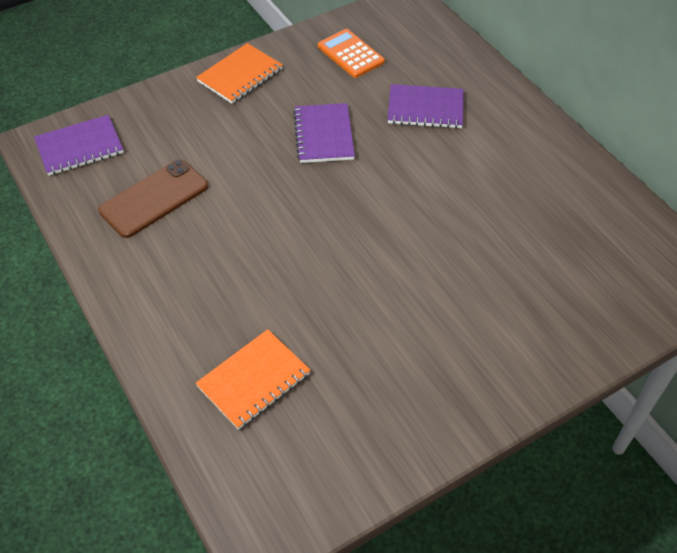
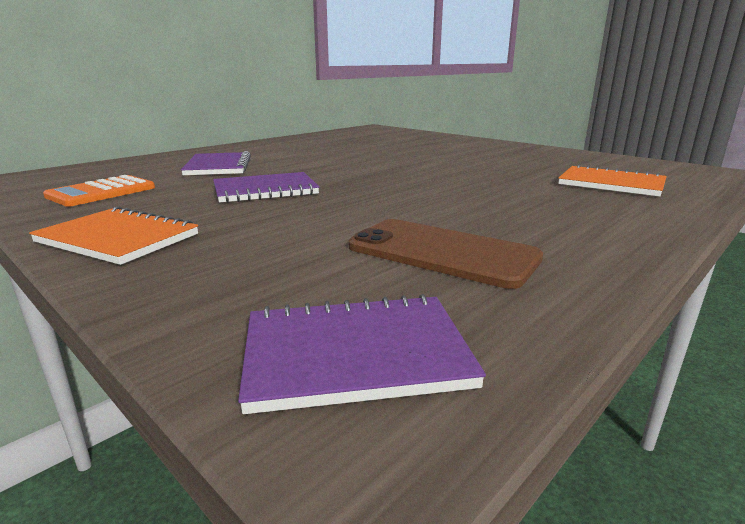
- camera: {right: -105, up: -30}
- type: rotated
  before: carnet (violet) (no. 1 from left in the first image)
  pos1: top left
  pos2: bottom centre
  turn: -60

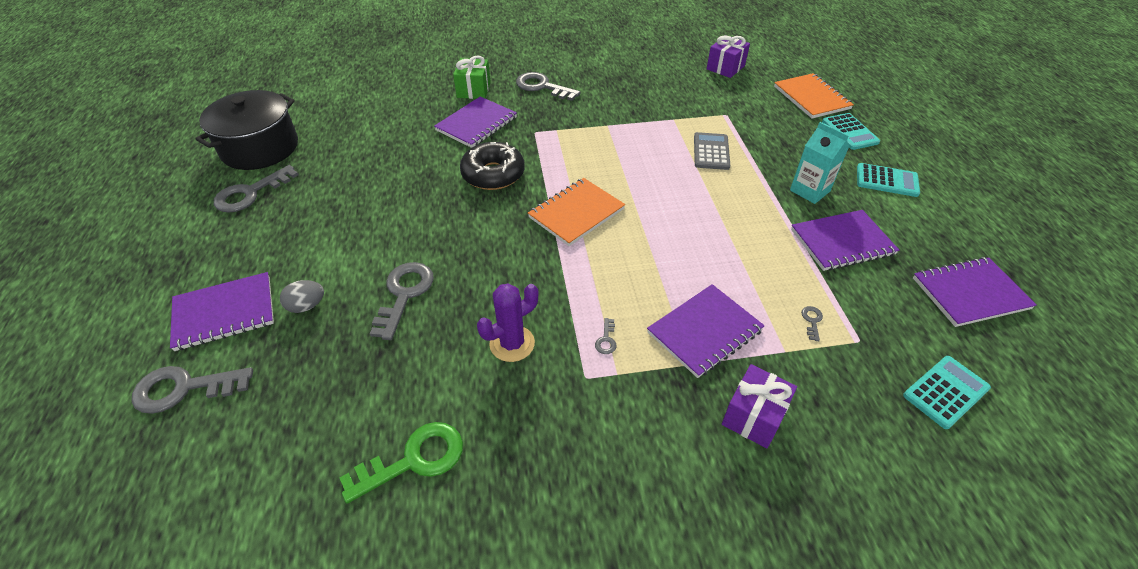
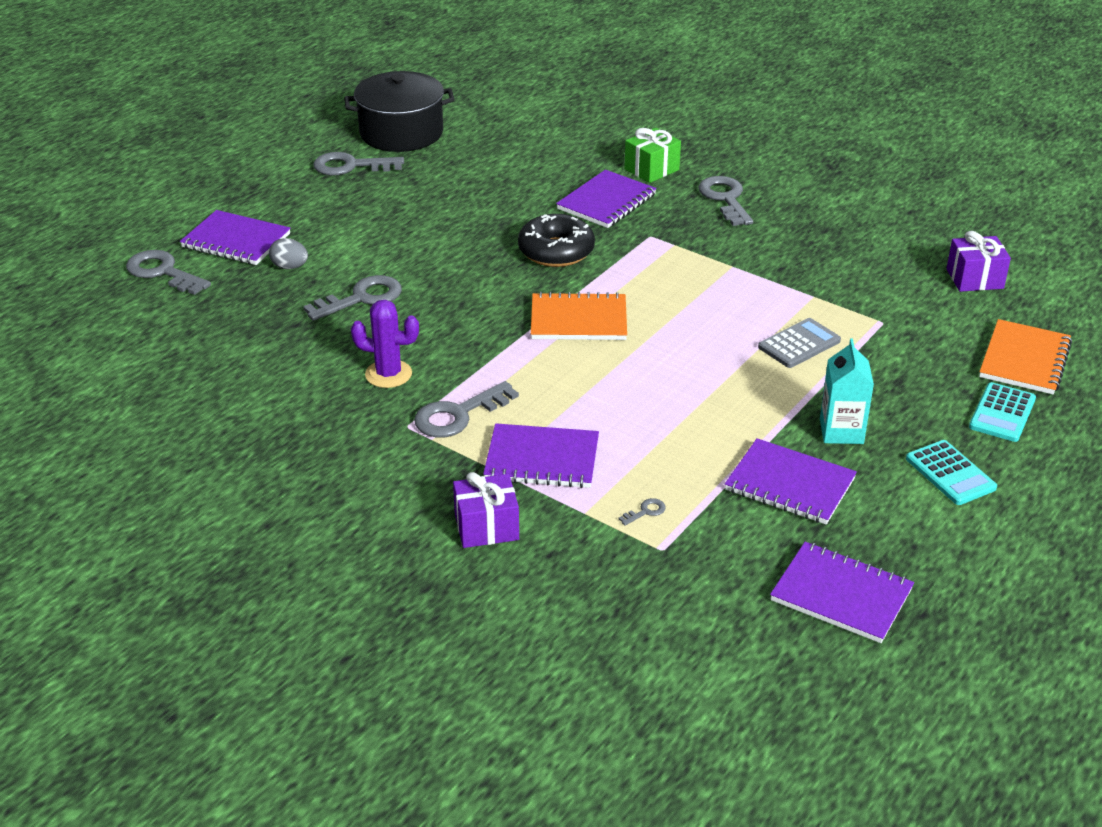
- camera: {right: 45, up: -10}
- type: rotated
  before: carnet (violet) (no. 2 from left in the first image)
  pos1: top centre
  pos2: top centre
  turn: -45
- type: scaled
  before: clé (gris) (no. 5 from left in the first image)
  pos1: centre
  pos2: centre
  scale: 2.36
- type: gone
  before: calculatrice (turquoise) (no. 3 from left)
  pos1: bottom right
- type: gone
  before: clé (vert)
  pos1: bottom centre

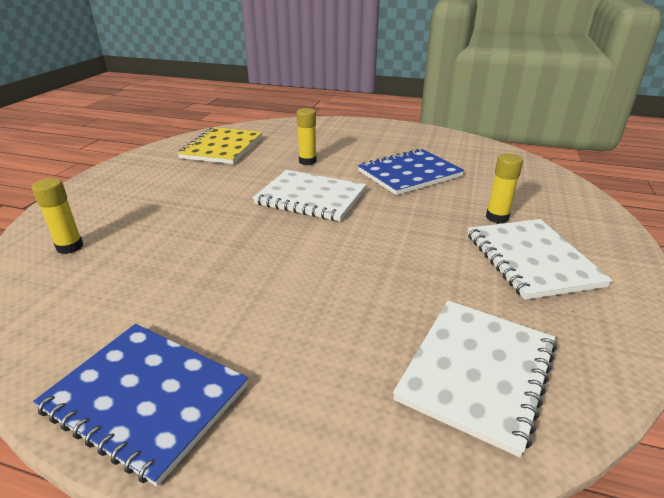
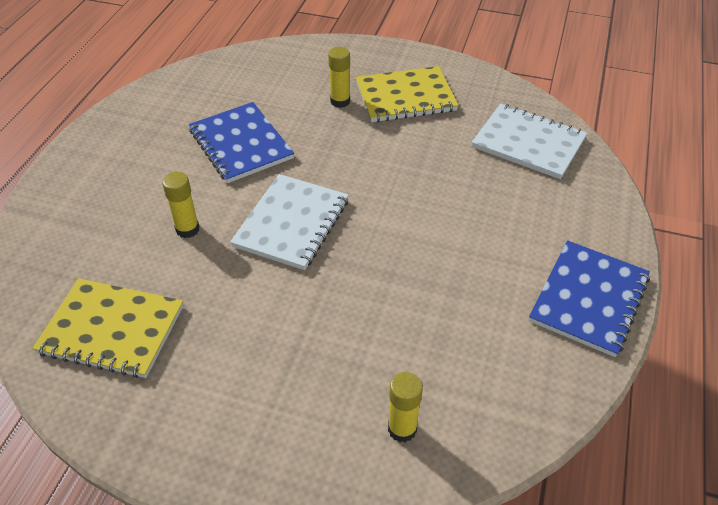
- camera: {right: -90, up: 15}
- type: repainted
  before: carnet (blanc) (no. 3 from left)
  after: carnet (jaune) (no. 2 from left)
  pos1: middle right
  pos2: top centre

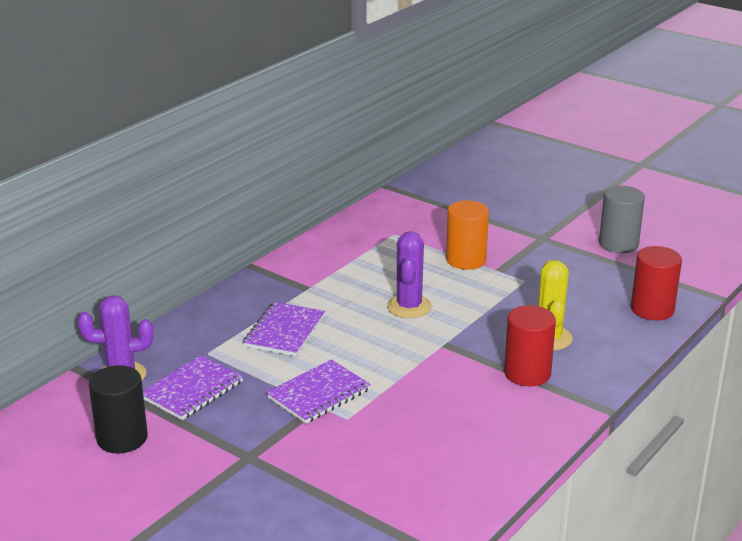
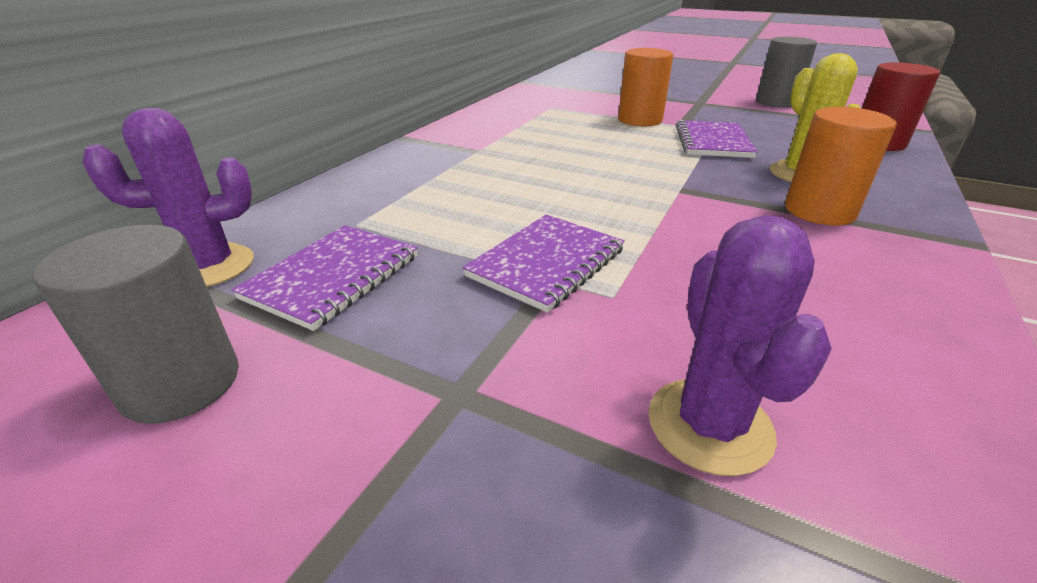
- camera: {right: -10, up: 5}
- type: shifted
  before: cactus (violet) (no. 2 from left)
  pos1: centre
  pos2: middle right
- type: shifted
  before: carnet (violet) (no. 2 from left in the first image)
  after: carnet (violet) (no. 3 from left)
  pos1: centre
  pos2: top right
- type: repainted
  before: cylindre (rouge) (no. 1 from left)
  after: cylindre (orange) (no. 2 from left)
  pos1: middle right
  pos2: top right
- type: repainted
  before: cylindre (noir)
  after: cylindre (gris) (no. 1 from left)
  pos1: bottom left
  pos2: middle left

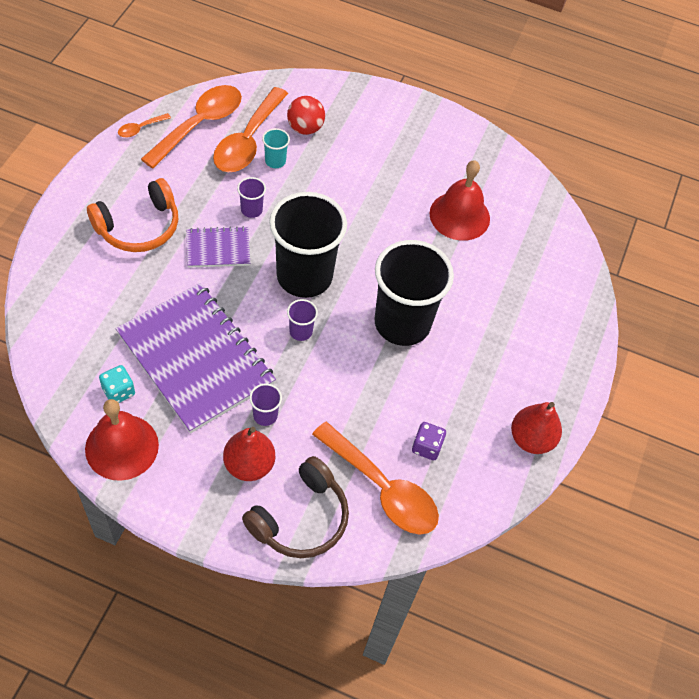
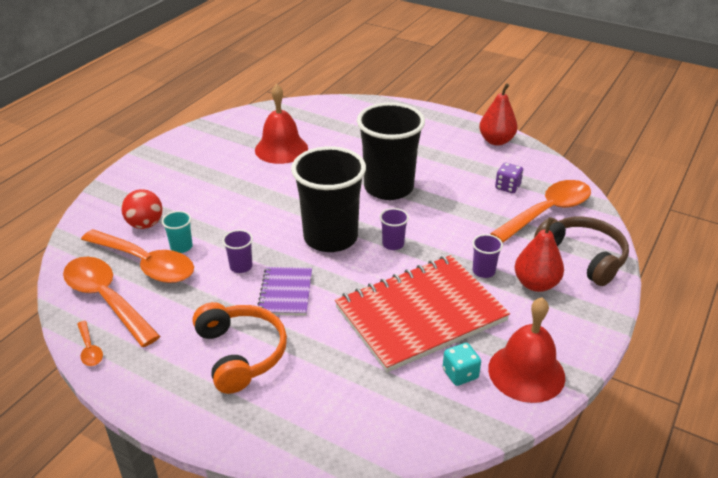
- camera: {right: -75, up: -20}
- type: repainted
  before: carnet (violet) (no. 1 from left)
  after: carnet (rouge)
  pos1: middle left
  pos2: centre

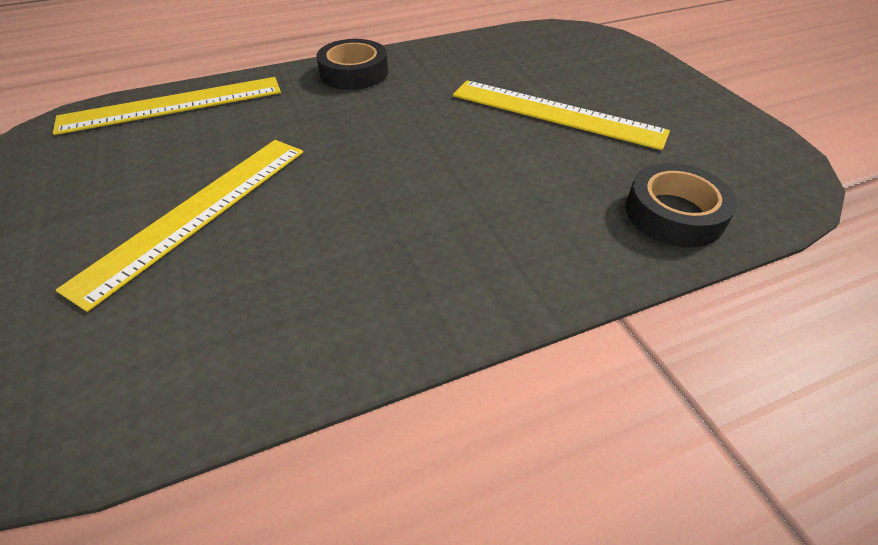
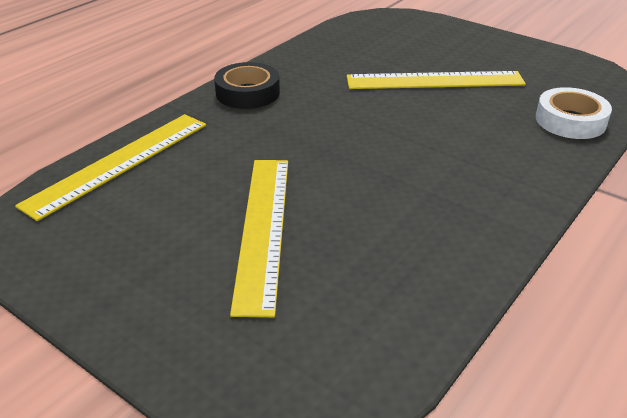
- camera: {right: -30, up: -10}
- type: repainted
  before: ruban adhésif (noir) (no. 2 from left)
  after: ruban adhésif (blanc)
  pos1: middle right
  pos2: top right

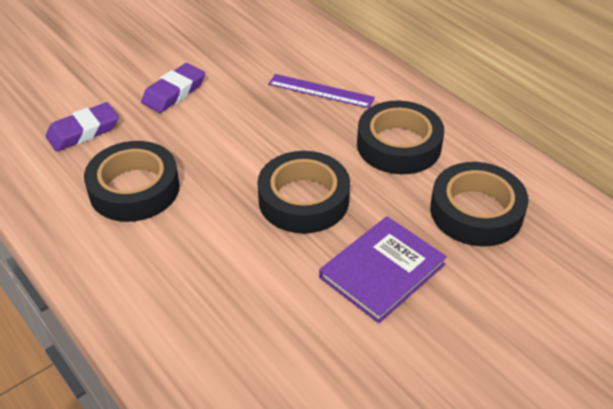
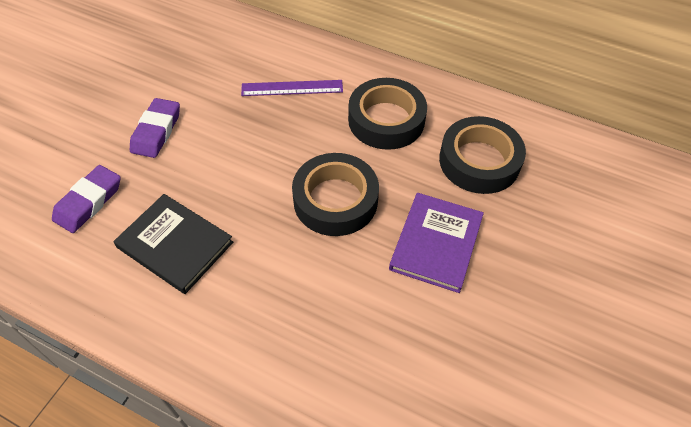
- camera: {right: -25, up: 10}
- type: swapped
  before: ruban adhésif (noir) (no. 1 from left)
  after: livre (noir)
  pos1: middle left
  pos2: middle left

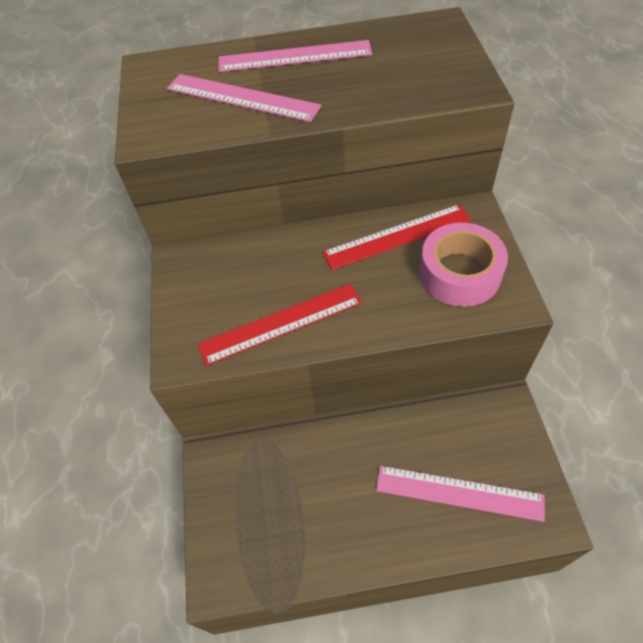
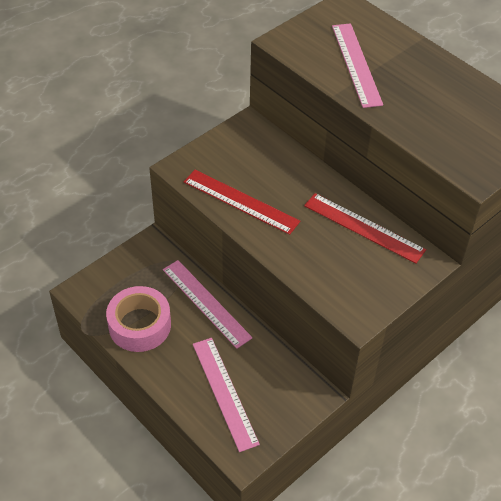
- camera: {right: 50, up: -5}
- type: shifted
  before: règle (rose) (no. 2 from left in the first image)
  after: règle (rose) (no. 1 from left)
  pos1: top centre
  pos2: centre
- type: shifted
  before: ruban adhésif (rose)
  pos1: middle right
  pos2: middle left

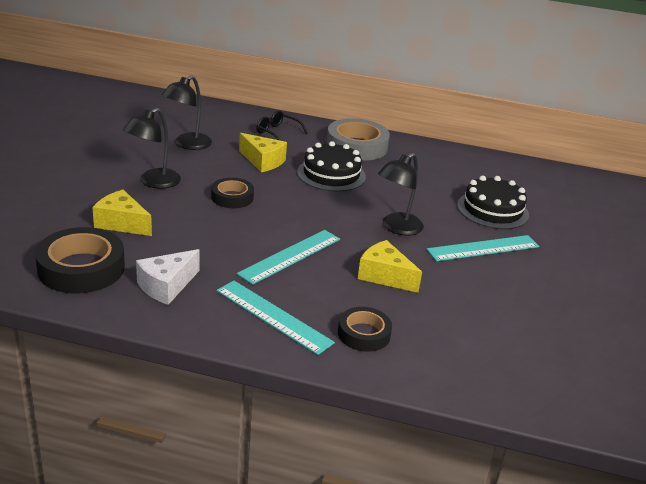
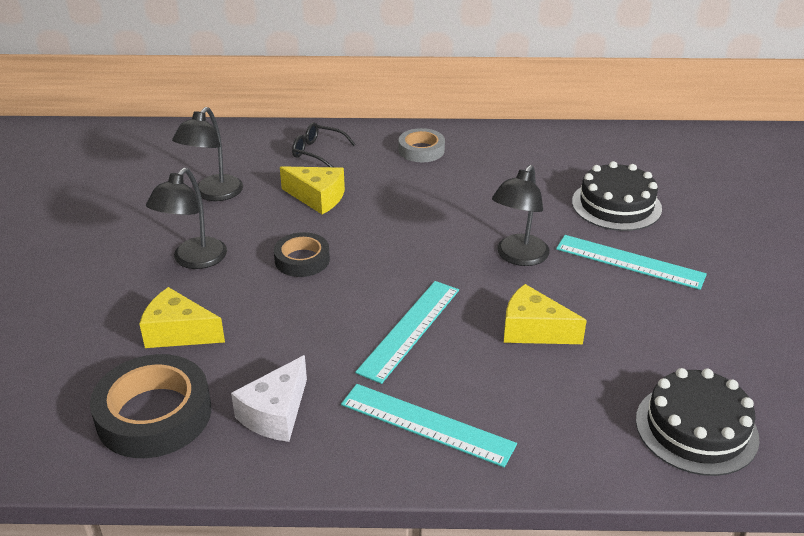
- camera: {right: -10, up: 5}
- type: scaled
  before: ruban adhésif (gris)
  pos1: top centre
  pos2: top centre
  scale: 0.59
- type: shifted
  before: gâteau (noir) (no. 1 from left in the first image)
  after: gâteau (noir) (no. 2 from left)
  pos1: centre
  pos2: bottom right
- type: rotated
  before: règle (turquoise) (no. 3 from left)
  pos1: middle right
  pos2: middle right
  turn: 60
- type: gone
  before: ruban adhésif (noir) (no. 3 from left)
  pos1: bottom centre

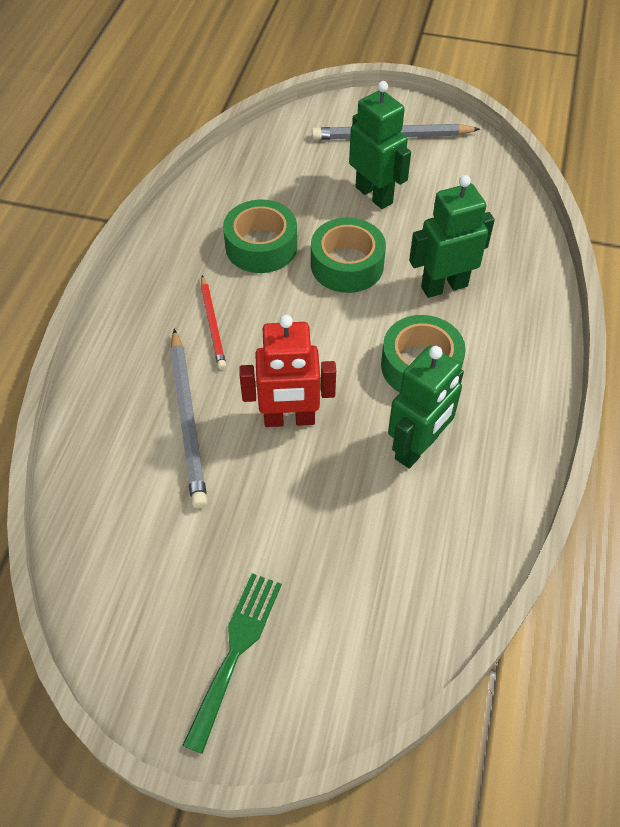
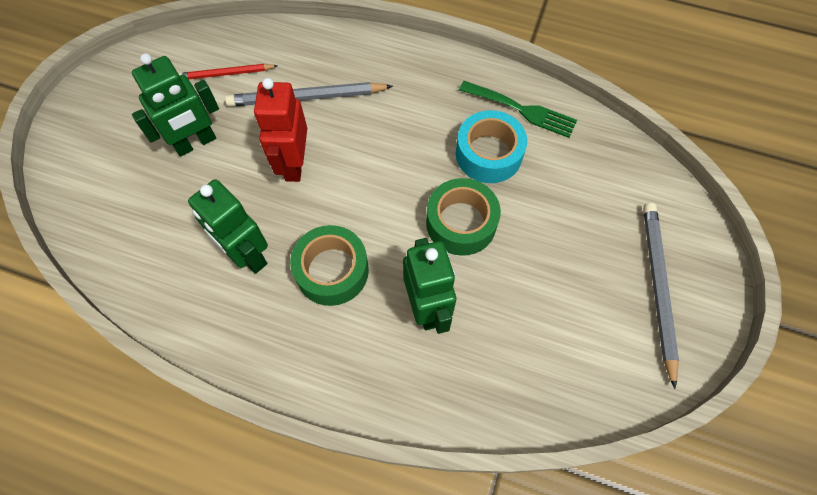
- camera: {right: 95, up: 10}
- type: shifted
  before: robot (vert) (no. 1 from left)
  pos1: top centre
  pos2: top left
- type: repainted
  before: ruban adhésif (vert) (no. 1 from left)
  after: ruban adhésif (turquoise)
  pos1: top centre
  pos2: top centre
- type: shifted
  before: crayon (rouge)
  pos1: centre
  pos2: top left
- type: shifted
  before: fourchette (vert)
  pos1: bottom centre
  pos2: top centre

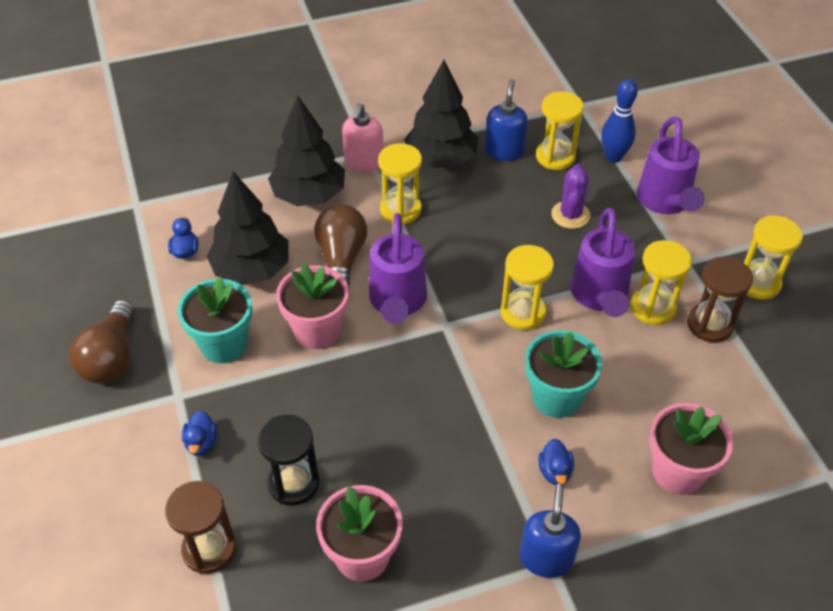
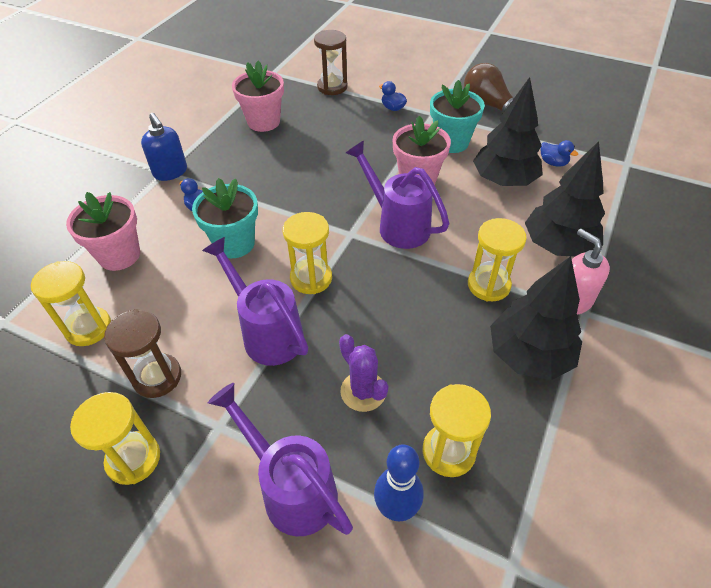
- camera: {right: 135, up: 0}
- type: gone
  before: distributeur de savon (bleu) (no. 1 from left)
  pos1: top centre
- type: gone
  before: ampoule (marron) (no. 2 from left)
  pos1: centre
- type: shifted
  before: sablier (jaune) (no. 4 from left in the first image)
  after: sablier (jaune) (no. 1 from left)
  pos1: middle right
  pos2: middle left
- type: gone
  before: sablier (noir)
  pos1: bottom centre

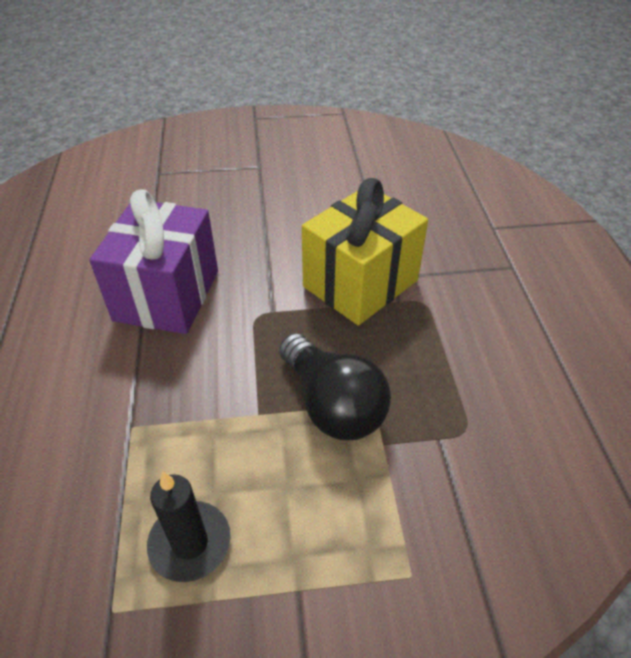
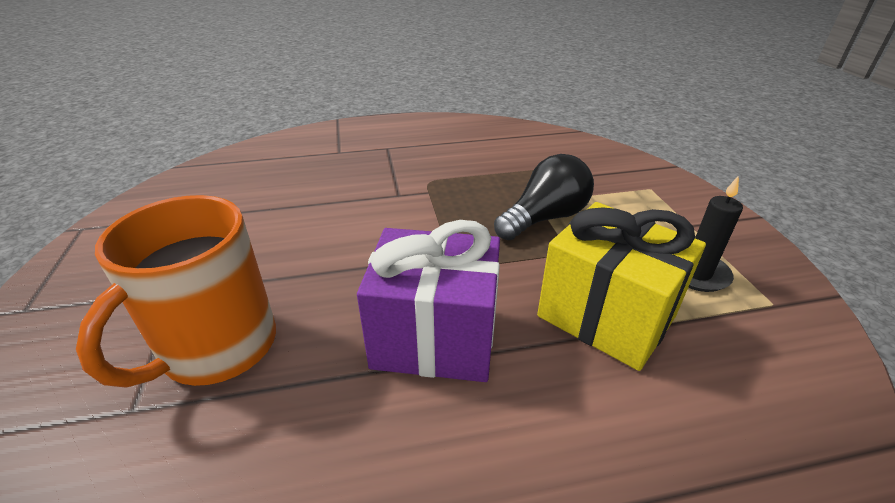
- camera: {right: -95, up: -10}
- type: shifted
  before: cadeau (jaune)
  pos1: centre
  pos2: middle right
- type: new
  after: tasse (orange)
  pos2: middle left

